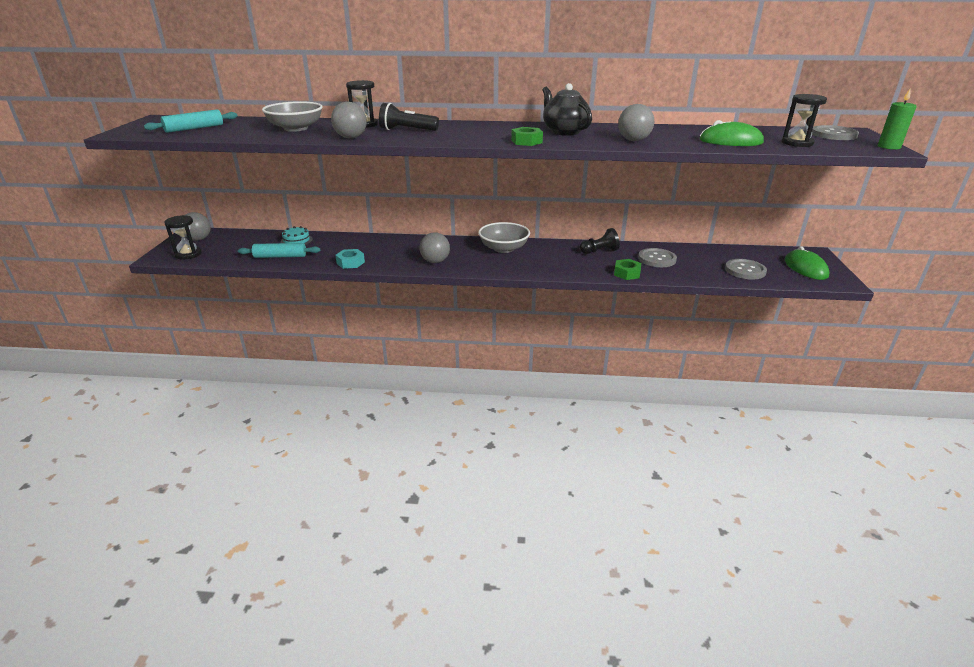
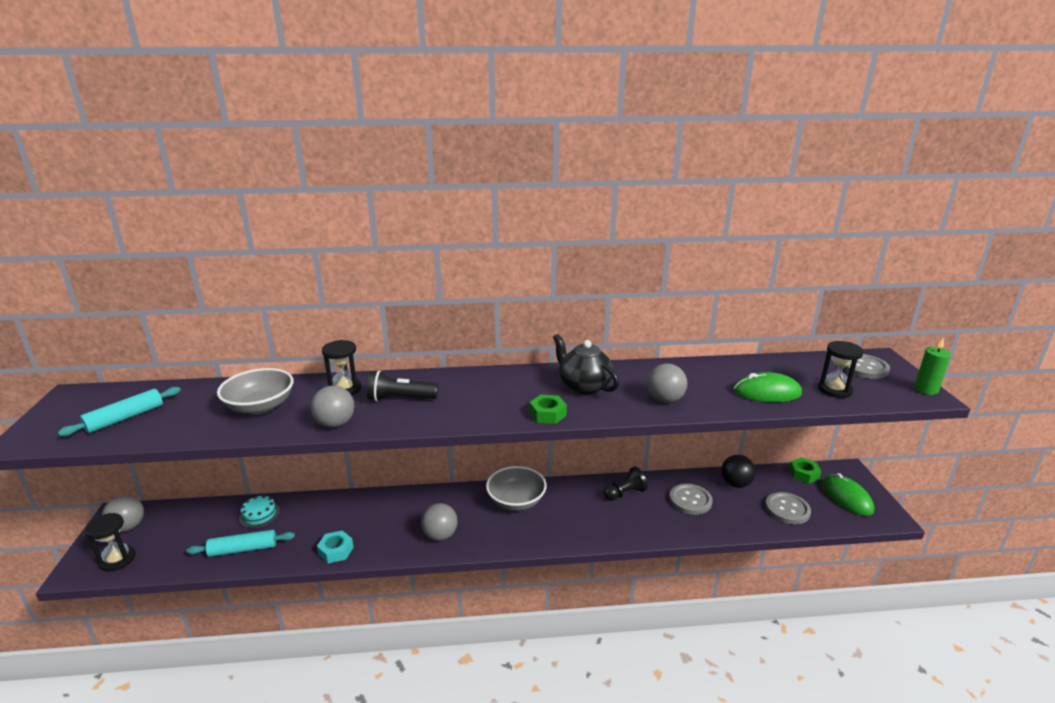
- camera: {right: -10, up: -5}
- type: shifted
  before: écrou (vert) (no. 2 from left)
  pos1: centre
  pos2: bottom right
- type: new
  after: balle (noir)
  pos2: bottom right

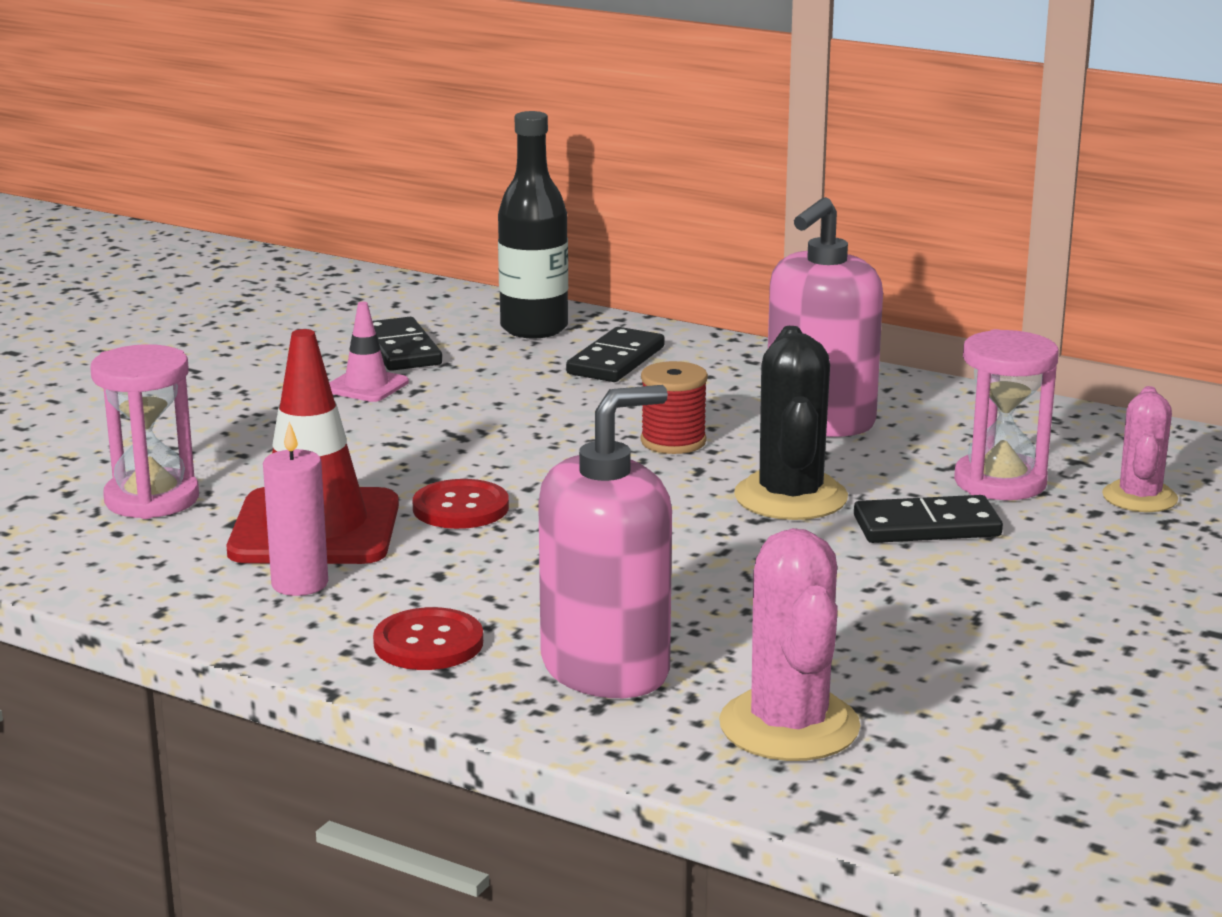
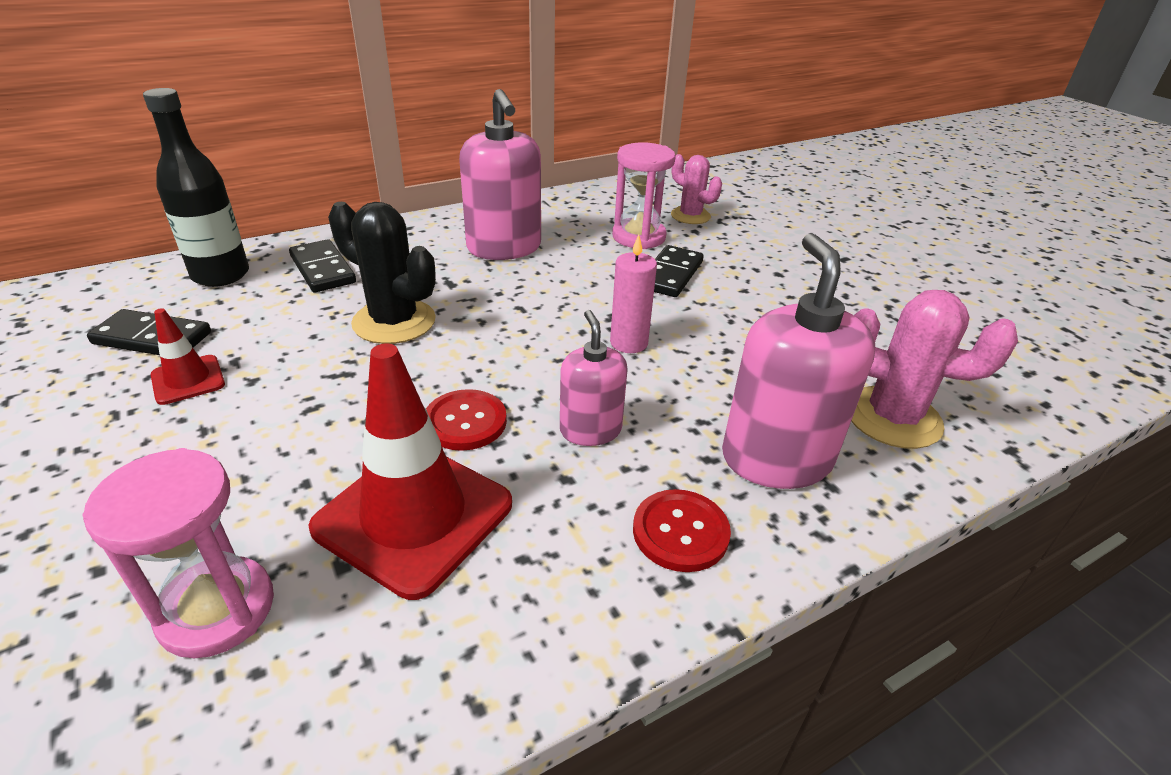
- camera: {right: -60, up: 15}
- type: repainted
  before: cône de chantier (rose)
  after: cône de chantier (rouge) (no. 1 from left)
  pos1: middle left
  pos2: middle left
- type: shifted
  before: cactus (noir)
  pos1: centre
  pos2: middle left
- type: gone
  before: bobine (rouge)
  pos1: centre
- type: shifted
  before: bougie (rose)
  pos1: middle left
  pos2: centre
- type: new
  after: distributeur de savon (rose) (no. 2 from left)
  pos2: centre

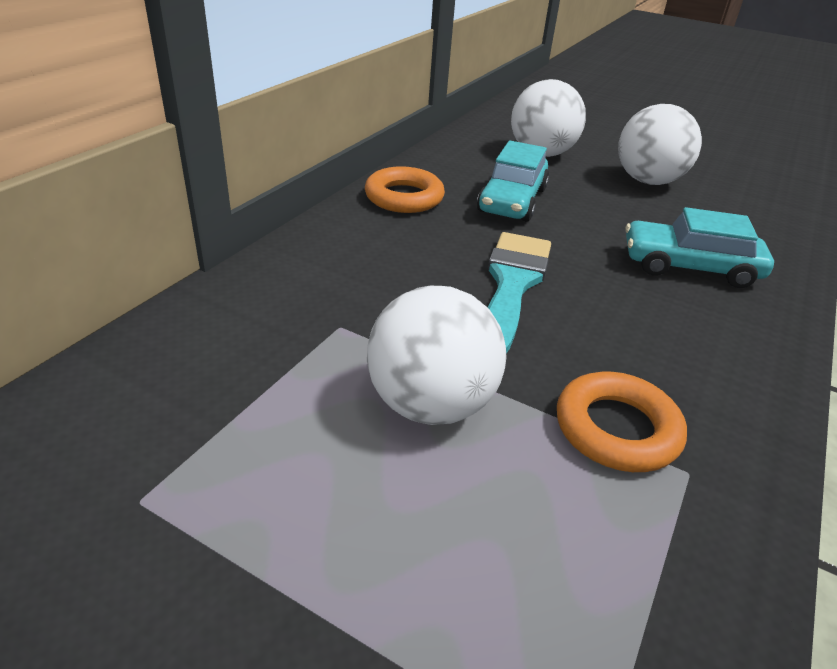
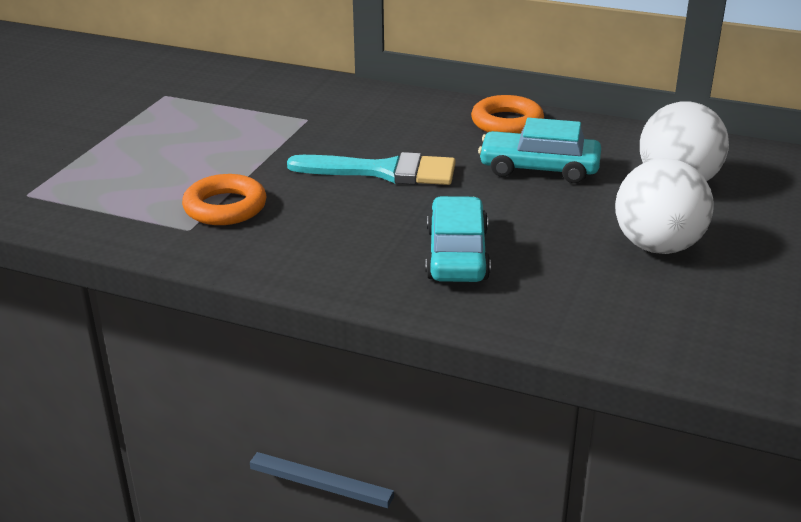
- camera: {right: 85, up: -5}
- type: gone
  before: balle (blanc) (no. 1 from left)
  pos1: centre

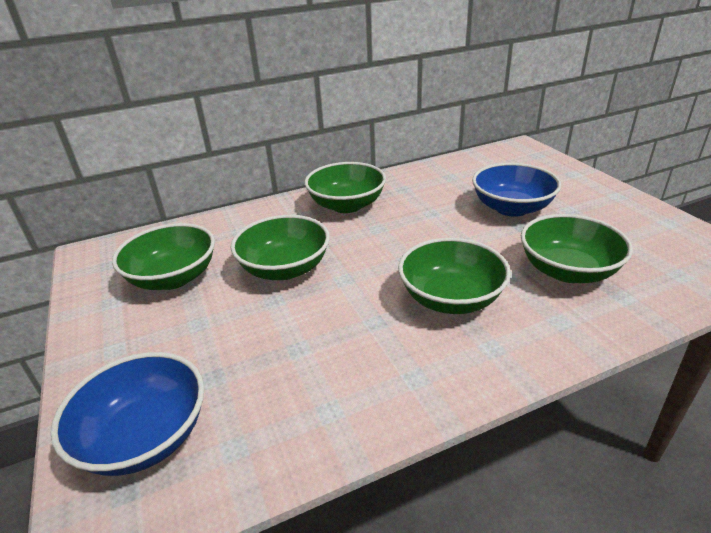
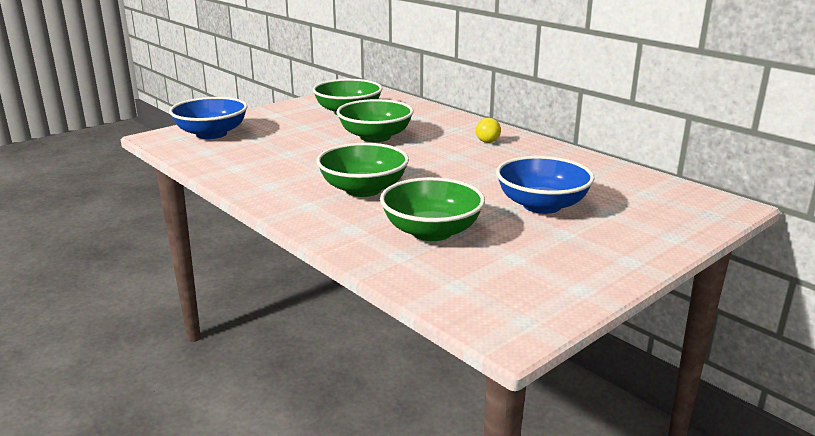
- camera: {right: 70, up: -10}
- type: swapped
  before: bol (vert) (no. 3 from left)
  after: balle (jaune)
  pos1: centre
  pos2: top centre

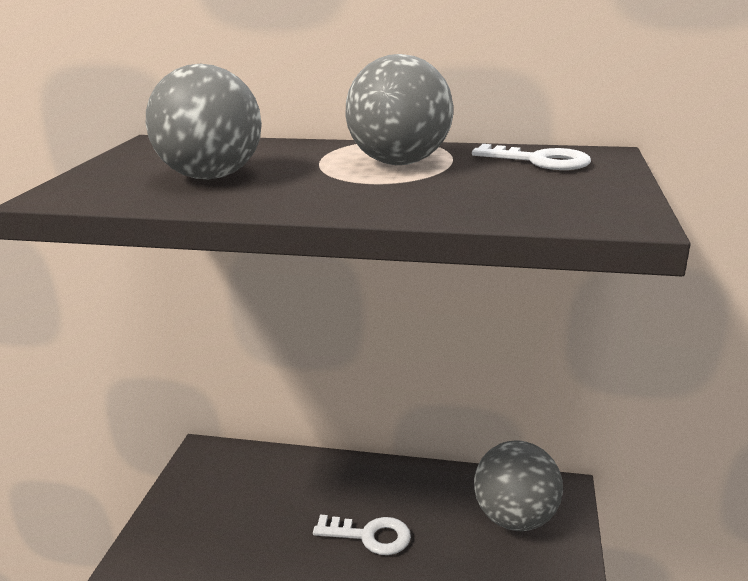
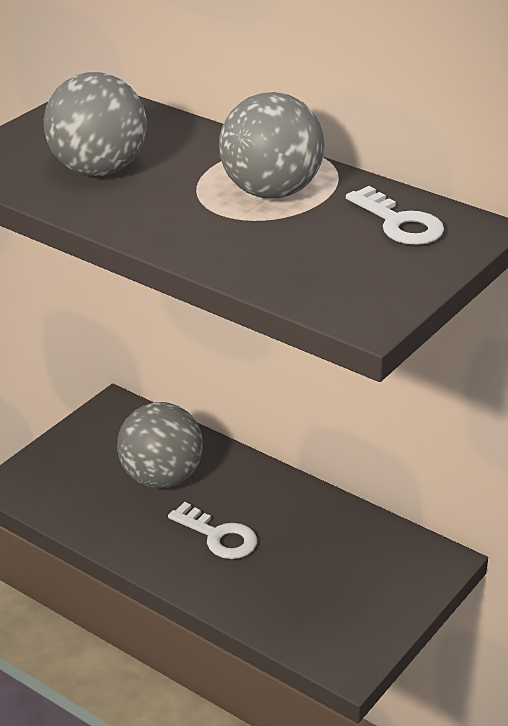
- camera: {right: 25, up: 10}
- type: shifted
  before: balle (gris) (no. 3 from left in the first image)
  after: balle (gris) (no. 2 from left)
  pos1: bottom right
  pos2: middle left

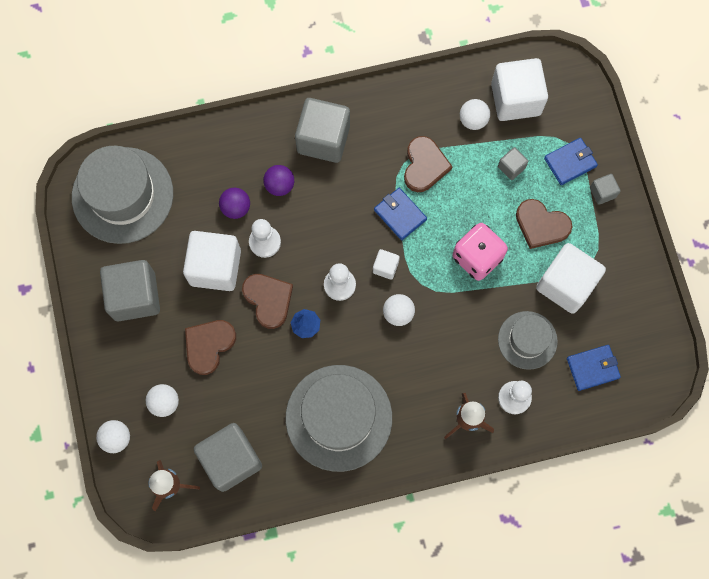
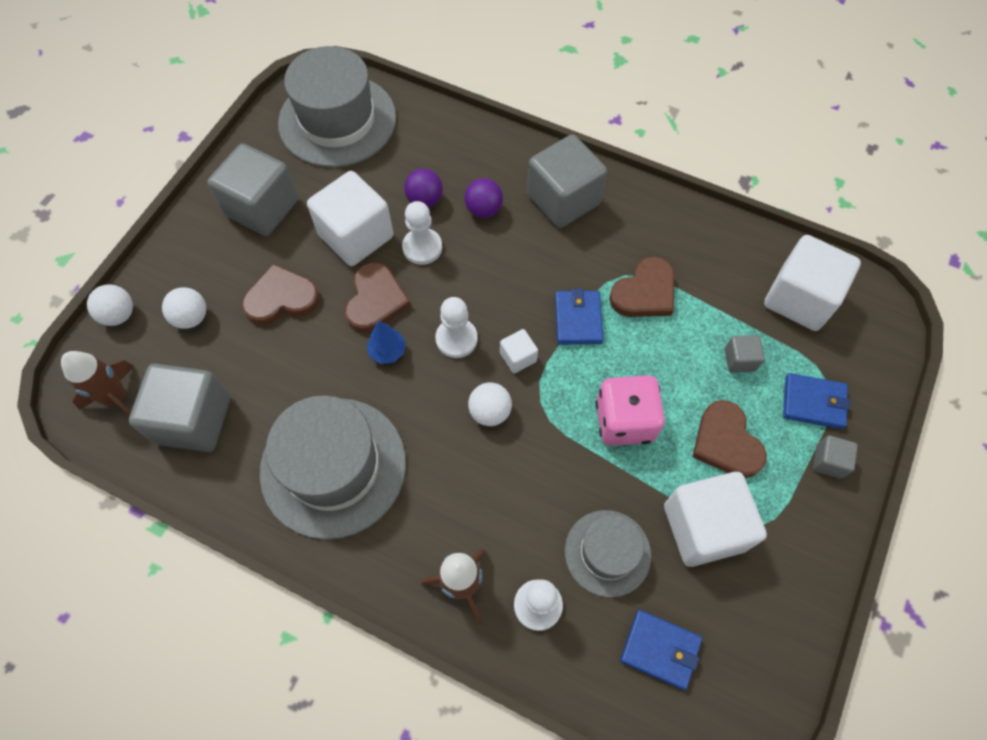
- camera: {right: 40, up: -10}
- type: gone
  before: balle (blanc) (no. 4 from left)
  pos1: top right

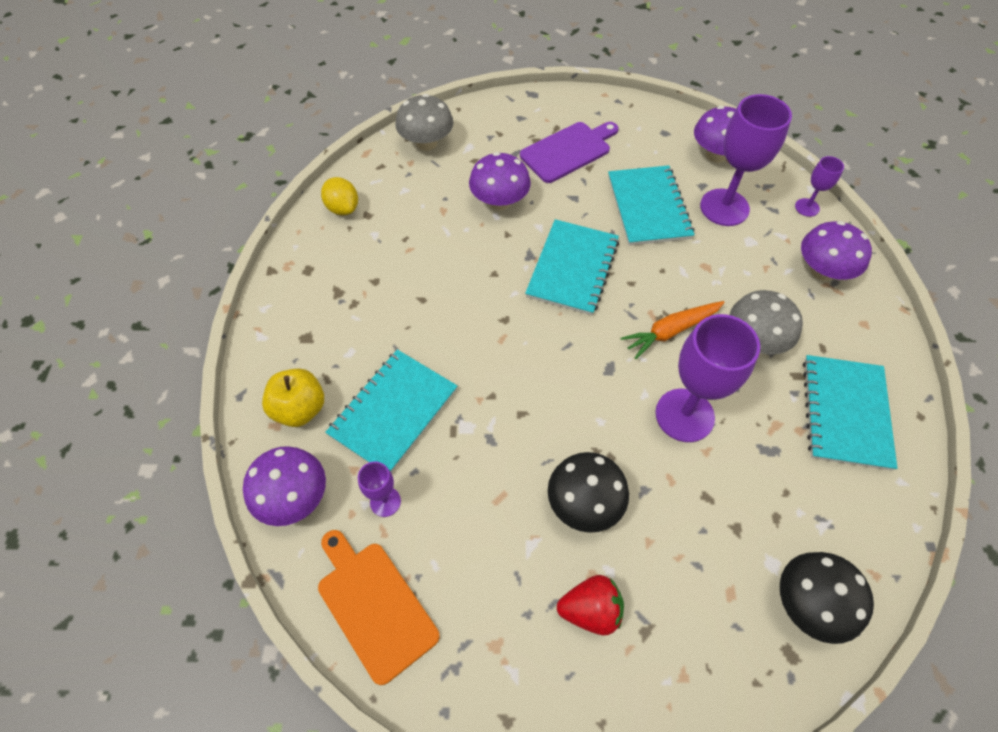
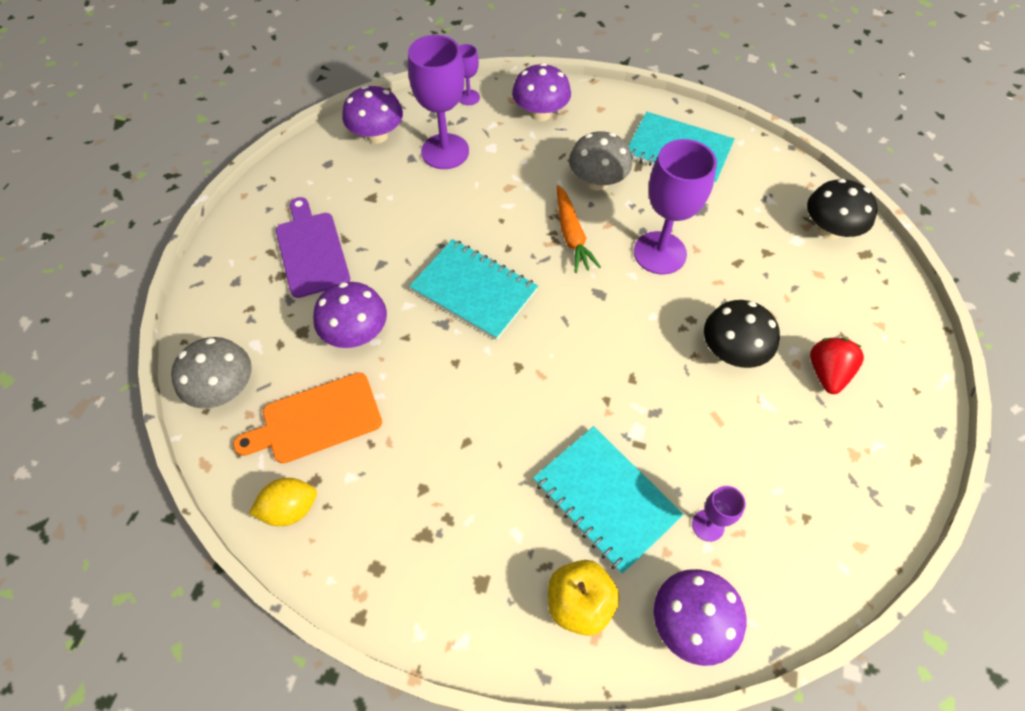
- camera: {right: -75, up: 0}
- type: gone
  before: carnet (turquoise) (no. 3 from left)
  pos1: top centre
- type: shifted
  before: planche à découper (orange)
  pos1: bottom centre
  pos2: middle left

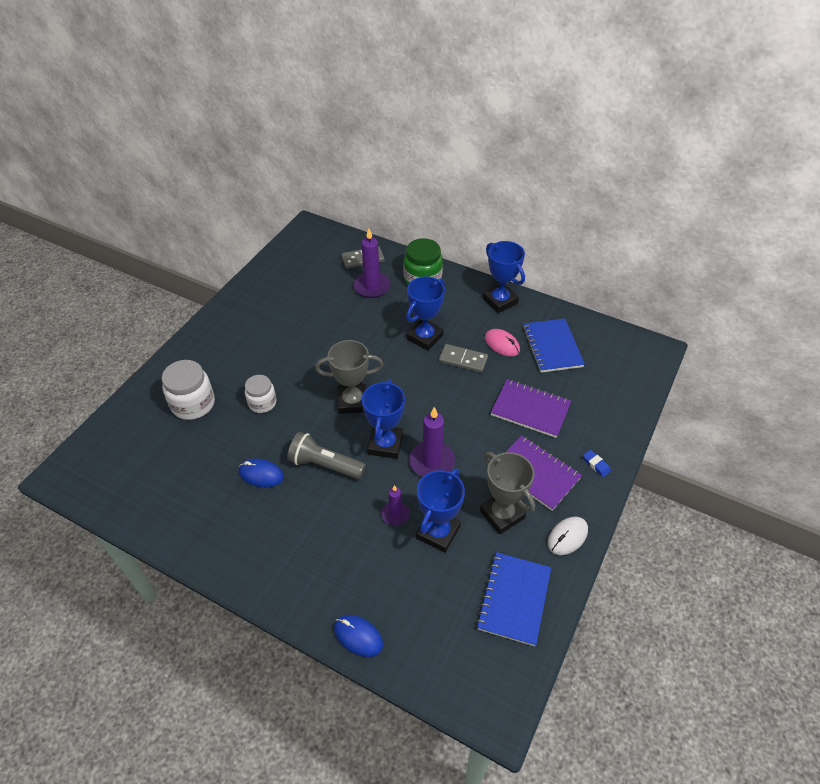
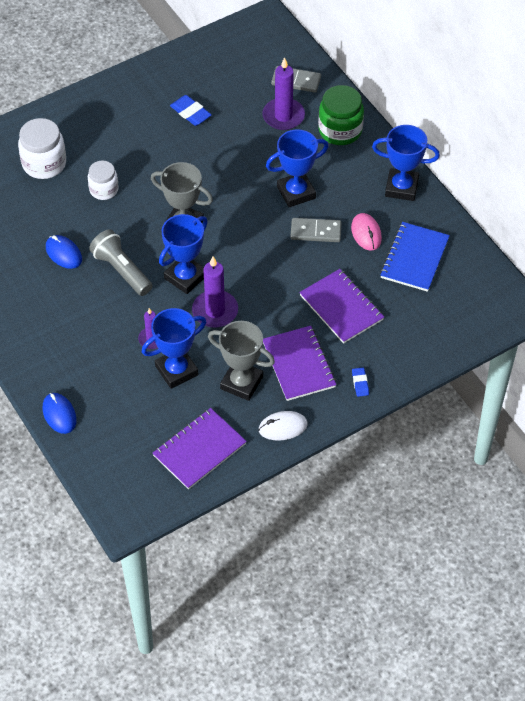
- camera: {right: 30, up: 5}
- type: rotated
  before: trophée (bleu) (no. 4 from left)
  pos1: centre
  pos2: top right
  turn: -75
- type: rotated
  before: domino (gris) (no. 2 from left)
  pos1: centre
  pos2: top centre
  turn: -45
- type: rotated
  before: trophée (gris) (no. 2 from left)
  pos1: centre
  pos2: centre
  turn: -60
- type: repainted
  before: carnet (bleu) (no. 1 from left)
  after: carnet (violet) (no. 1 from left)
  pos1: bottom centre
  pos2: centre
- type: new
  after: gomme (bleu) (no. 1 from left)
  pos2: top centre

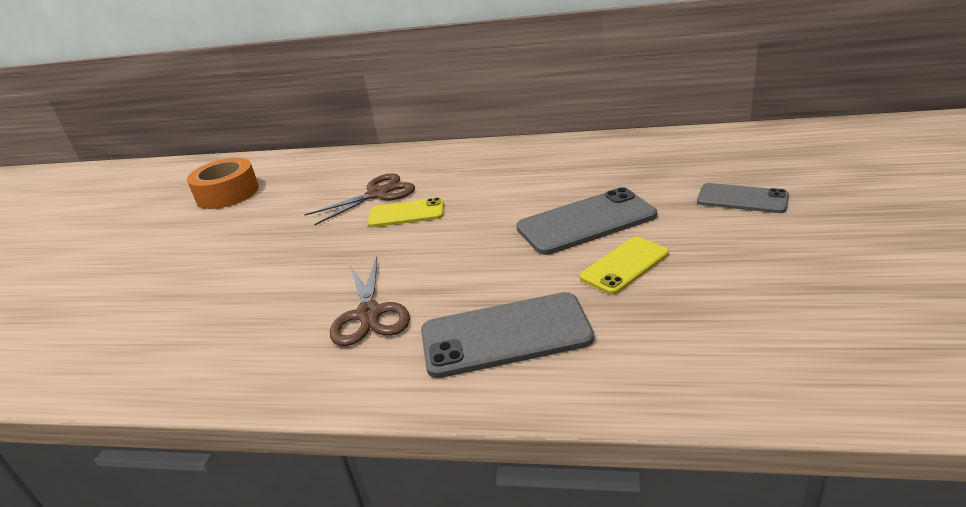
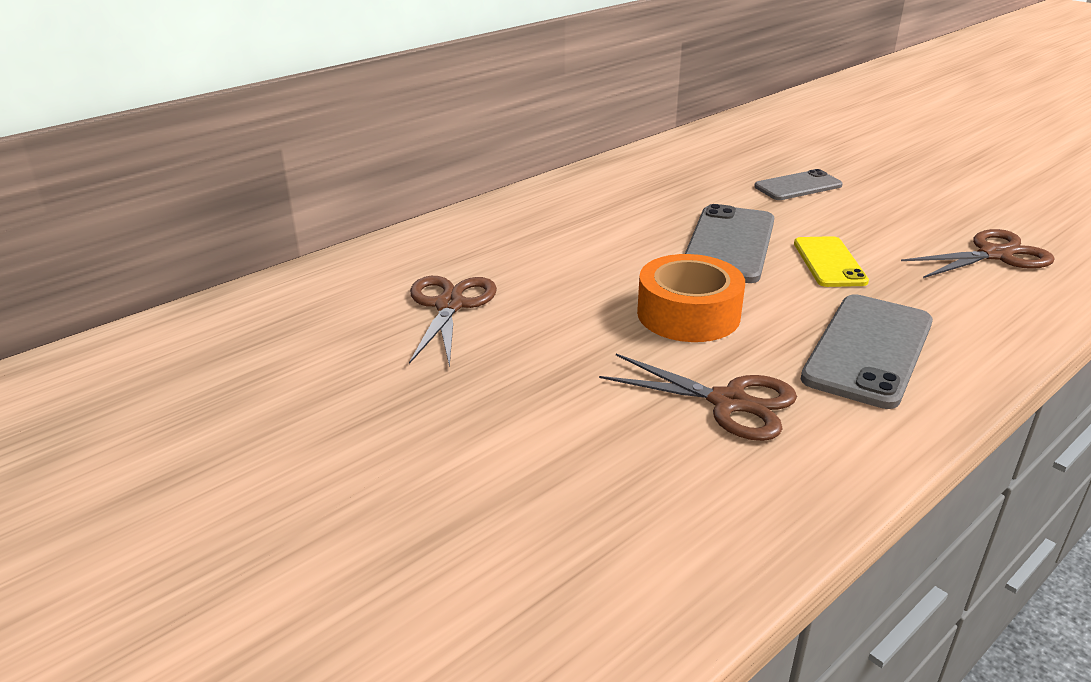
- camera: {right: -55, up: 0}
- type: shifted
  before: ruban adhésif (orange)
  pos1: middle left
  pos2: centre
- type: gone
  before: téléphone (jaune) (no. 1 from left)
  pos1: centre
- type: new
  after: ciseaux (marron) (no. 3 from left)
  pos2: middle right

